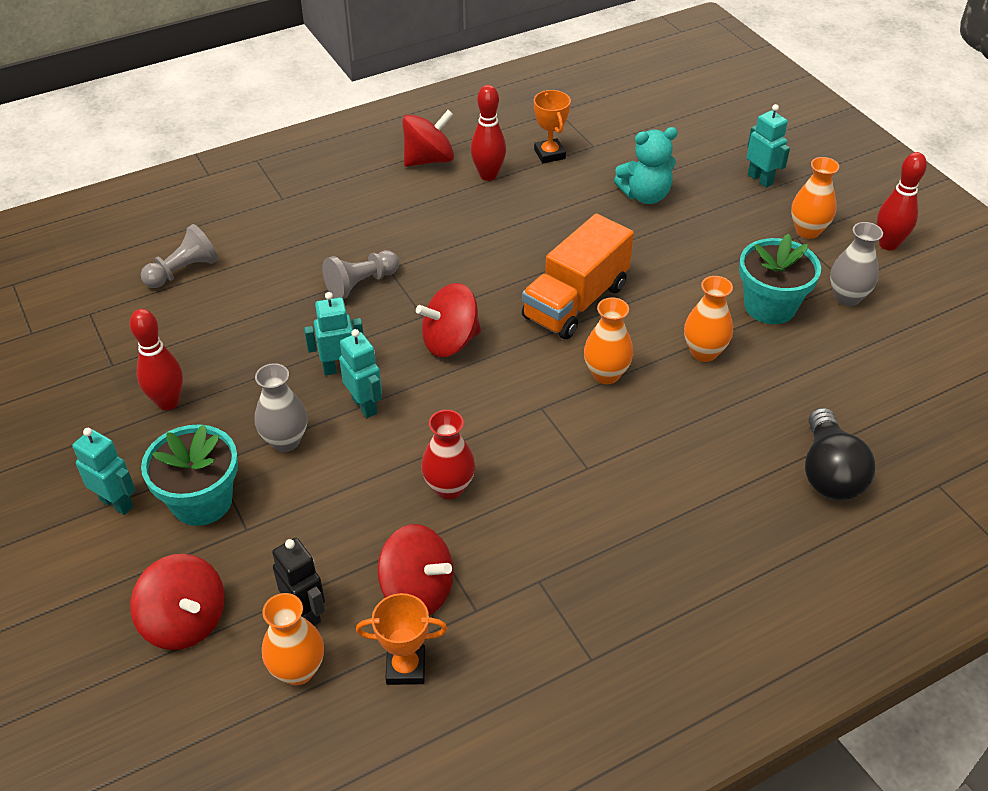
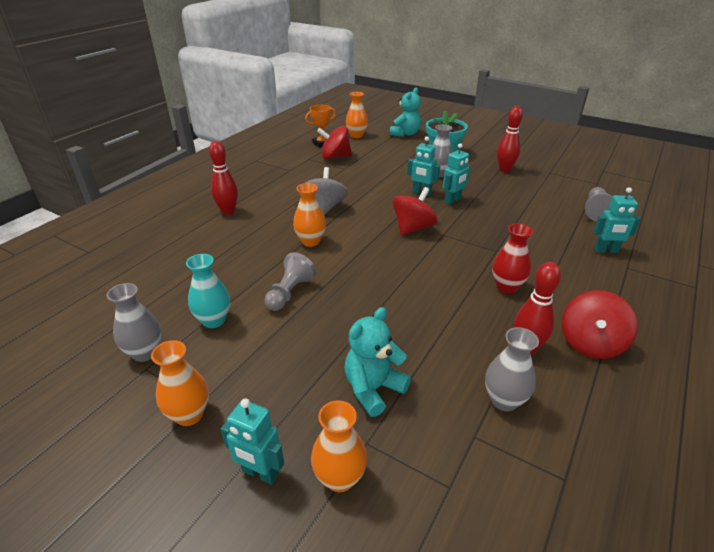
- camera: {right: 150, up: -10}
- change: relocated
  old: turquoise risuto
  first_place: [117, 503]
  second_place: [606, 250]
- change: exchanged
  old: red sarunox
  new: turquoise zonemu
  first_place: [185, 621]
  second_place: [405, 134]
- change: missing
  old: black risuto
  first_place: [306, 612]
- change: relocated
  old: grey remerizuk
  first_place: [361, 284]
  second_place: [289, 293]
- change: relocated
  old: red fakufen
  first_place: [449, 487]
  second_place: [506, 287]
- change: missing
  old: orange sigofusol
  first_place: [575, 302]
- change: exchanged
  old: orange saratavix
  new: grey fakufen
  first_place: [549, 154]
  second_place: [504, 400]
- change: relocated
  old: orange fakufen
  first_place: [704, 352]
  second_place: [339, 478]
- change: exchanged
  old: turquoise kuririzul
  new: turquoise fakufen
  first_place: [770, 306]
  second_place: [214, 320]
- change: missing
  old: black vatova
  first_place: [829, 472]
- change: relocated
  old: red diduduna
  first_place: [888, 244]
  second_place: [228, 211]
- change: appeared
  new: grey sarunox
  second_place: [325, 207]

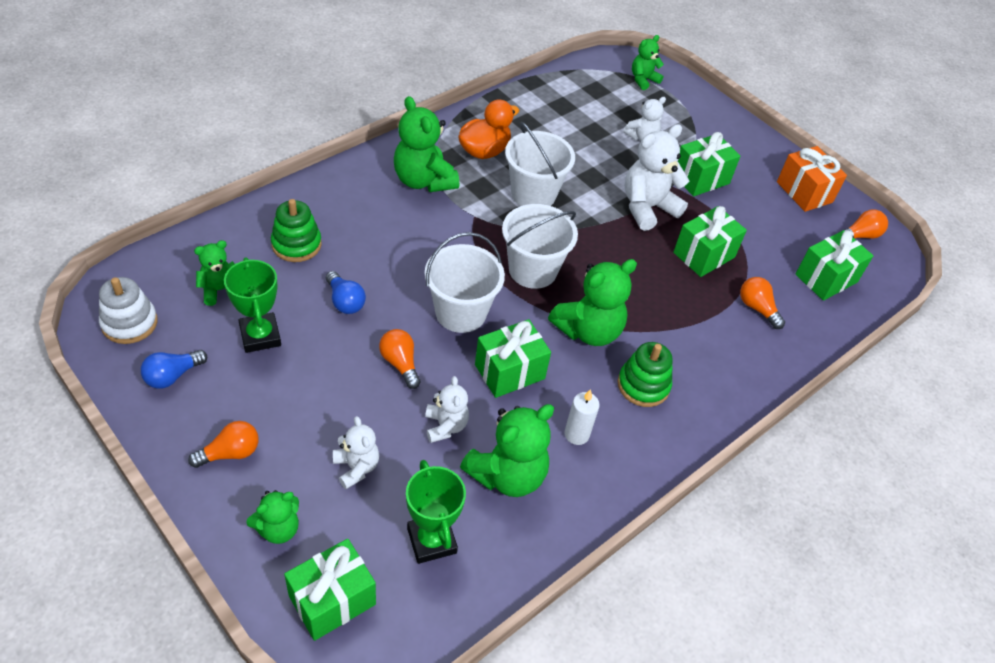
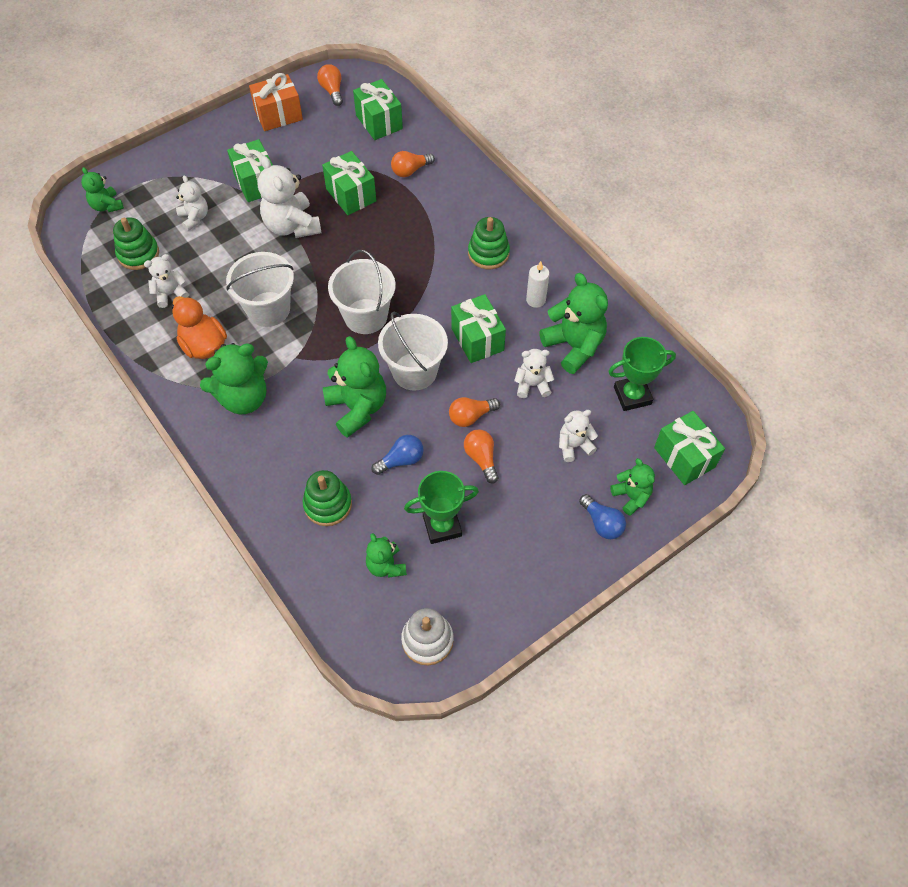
- camera: {right: -80, up: 10}
- change: relocated
  old: blue vatova
  first_place: [172, 376]
  second_place: [602, 523]
- change: relocated
  old: orange vatova
  first_place: [230, 453]
  second_place: [481, 458]
- change: relocated
  old: green zonemu
  first_place: [588, 330]
  second_place: [357, 408]
- change: appeared
  new: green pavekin
  second_place: [138, 254]
- change: appeared
  new: white zonemu
  second_place: [170, 294]

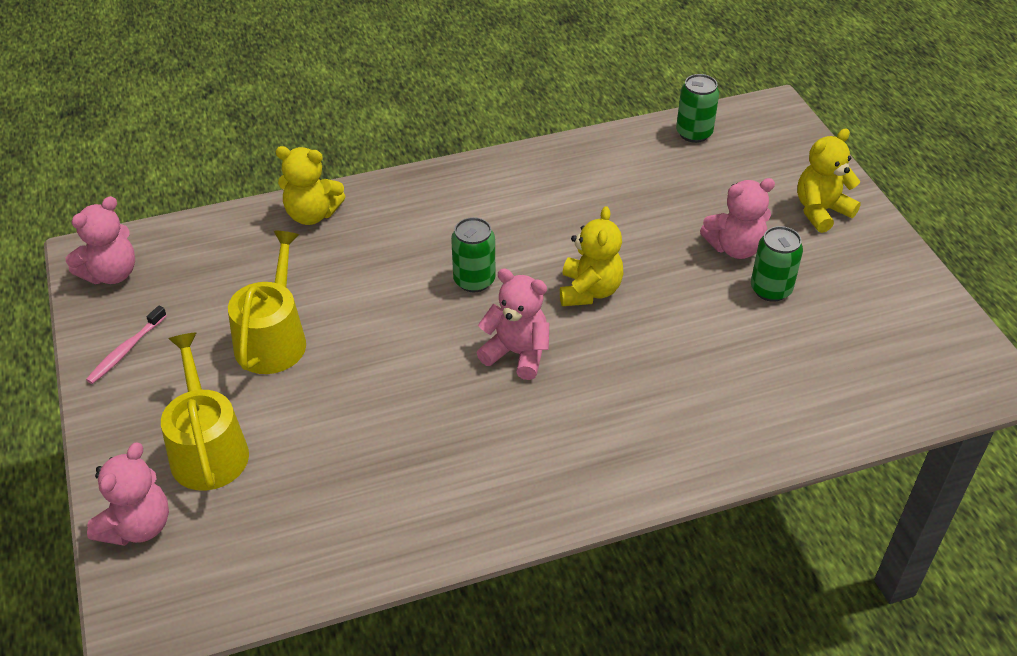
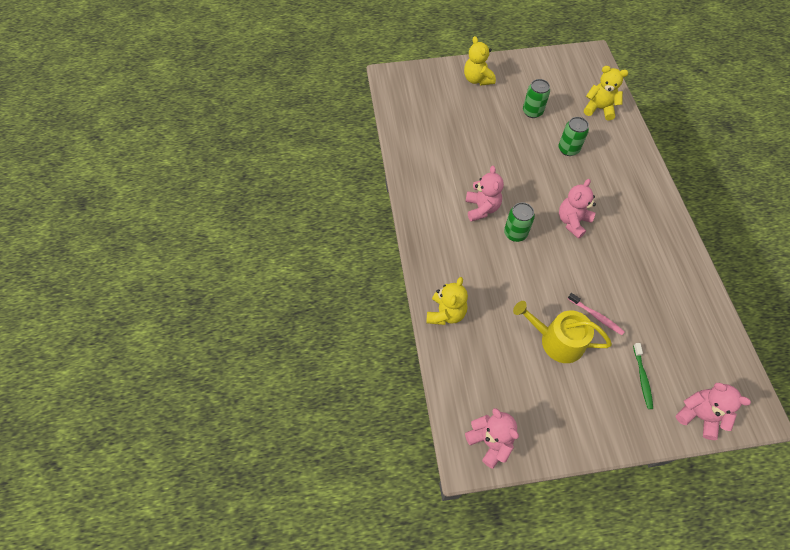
- camera: {right: -80, up: 15}
- change: relocated
  old: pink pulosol
  first_place: [126, 350]
  second_place: [596, 316]
- change: exchanged
  old: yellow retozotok
  new: green pulosol
  first_place: [207, 449]
  second_place: [642, 378]
- change: relocated
  old: yellow zonemu
  first_place: [589, 291]
  second_place: [599, 109]
- change: relocated
  old: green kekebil
  first_place: [694, 133]
  second_place: [568, 149]
- change: relocated
  old: pink zonemu
  first_place: [735, 248]
  second_place: [481, 208]

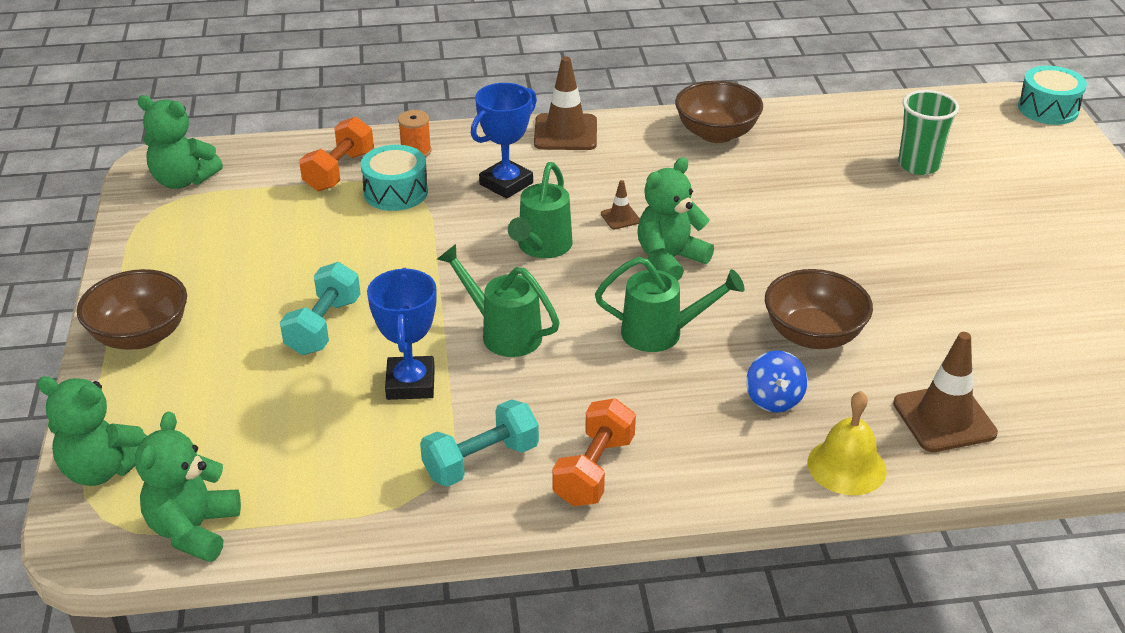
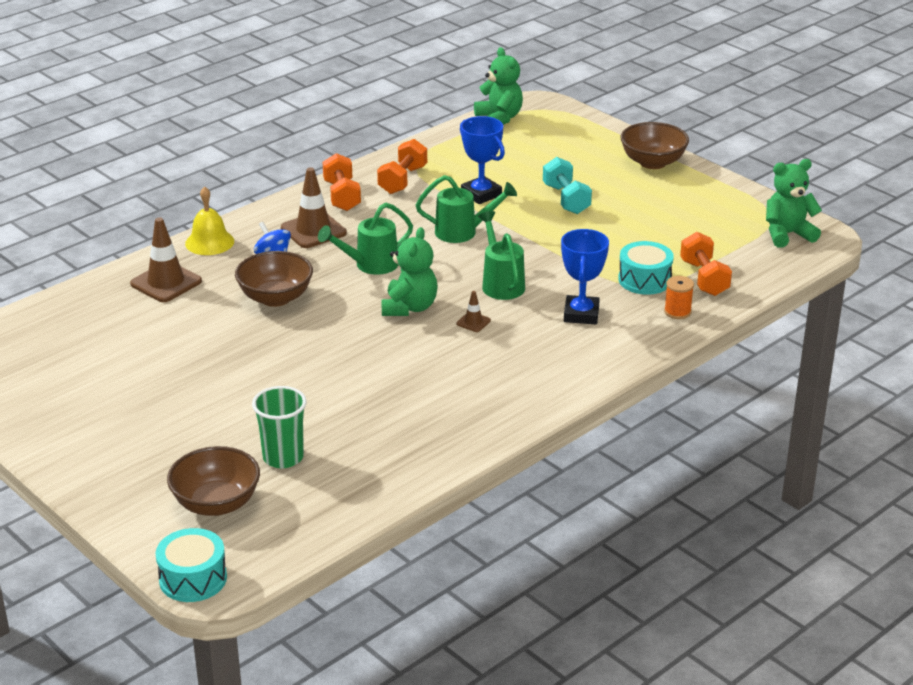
- camera: {right: 145, up: -5}
- change: missing
  old: green zonemu
  first_place: [103, 469]
- change: colour
  old: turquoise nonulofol
  new: orange nonulofol
  first_place: [481, 461]
  second_place: [402, 180]
- change: relocated
  old: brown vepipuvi
  first_place: [565, 133]
  second_place: [313, 230]
- change: relocated
  old: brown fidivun
  first_place: [716, 133]
  second_place: [216, 504]

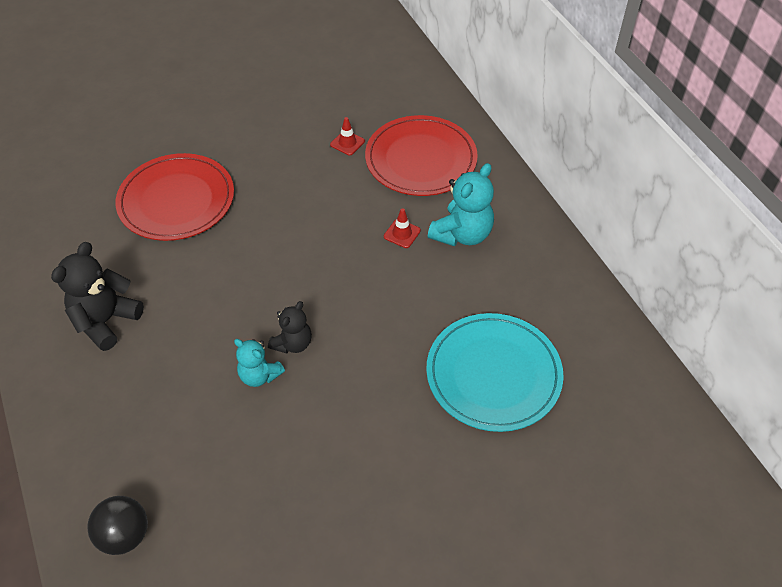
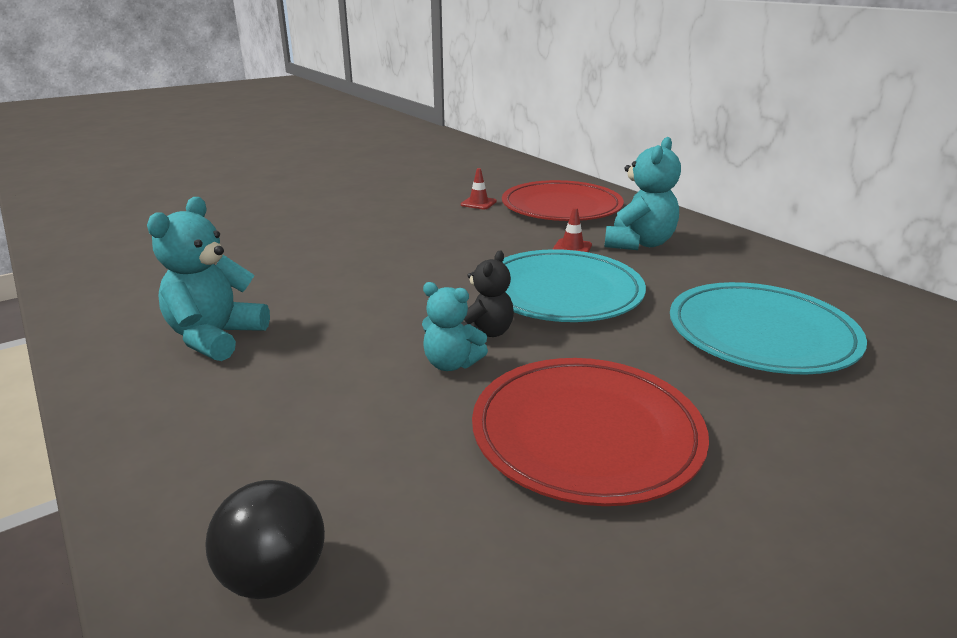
- camera: {right: -10, up: -25}
- change: colour
  old: black zonemu
  new: turquoise zonemu
  first_place: [106, 321]
  second_place: [216, 337]
- change: relocated
  old: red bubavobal
  first_place: [176, 200]
  second_place: [586, 433]
- change: appeared
  new: turquoise bubavobal
  second_place: [562, 292]

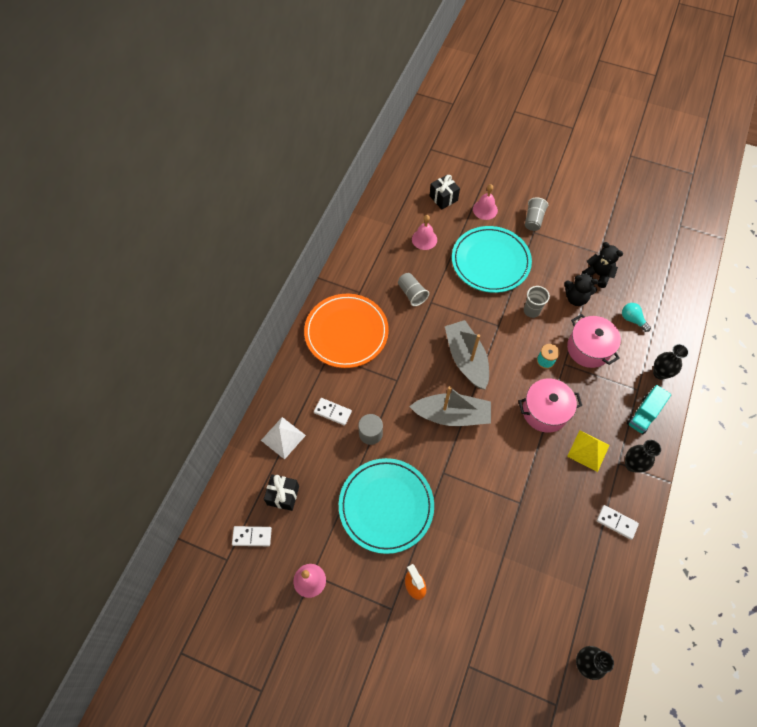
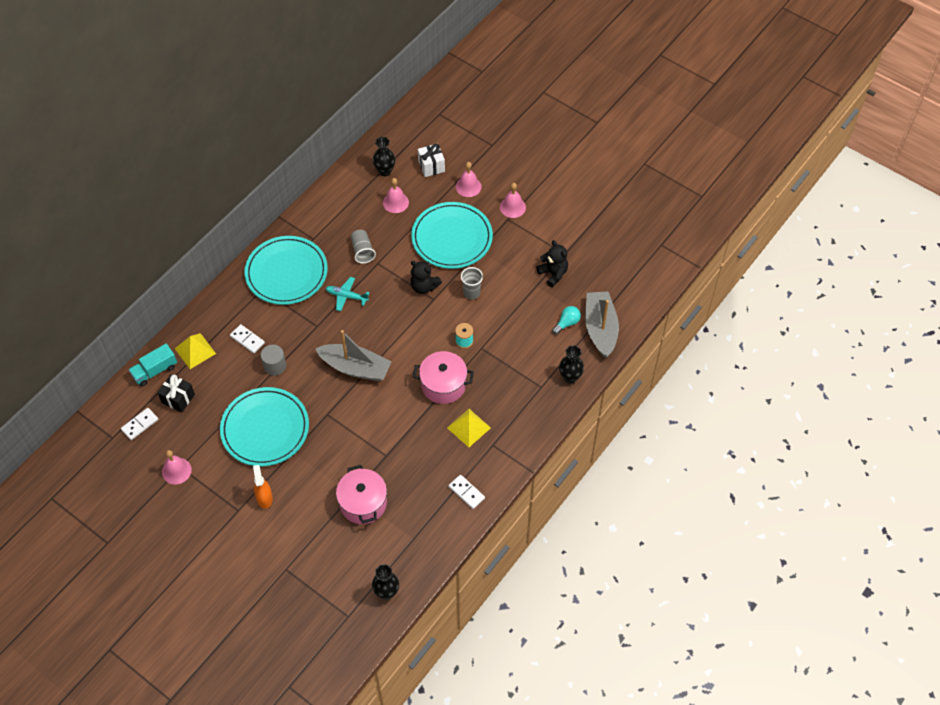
- camera: {right: 15, up: -5}
- change: spun
  old: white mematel
  first_place: [252, 536]
  second_place: [140, 424]
  degrees: -60
- change: colour
  old: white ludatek
  new: yellow ludatek
  first_place: [283, 437]
  second_place: [195, 351]
- change: colour
  old: orange bubavobal
  new: turquoise bubavobal
  first_place: [346, 332]
  second_place: [286, 273]
- change: colour
  old: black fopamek
  new: white fopamek
  first_place: [443, 198]
  second_place: [431, 166]
- change: relocated
  old: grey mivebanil
  first_place: [466, 359]
  second_place: [600, 329]
- change: exchanged
  old: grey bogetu
  new: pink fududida
  first_place: [533, 220]
  second_place: [512, 207]
- change: relocated
  old: black zonemu
  first_place: [575, 298]
  second_place: [424, 286]
- change: relocated
  old: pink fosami
  first_place: [588, 348]
  second_place: [363, 503]
- change: spun
  old: turquoise vatova
  first_place: [632, 319]
  second_place: [567, 323]
  degrees: 75
- change: relocated
  old: black fakufen
  first_place: [632, 465]
  second_place: [385, 171]
- change: relocated
  old: turquoise sigofusol
  first_place: [644, 414]
  second_place: [155, 371]
- change: appeared
  new: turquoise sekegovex
  second_place: [346, 296]

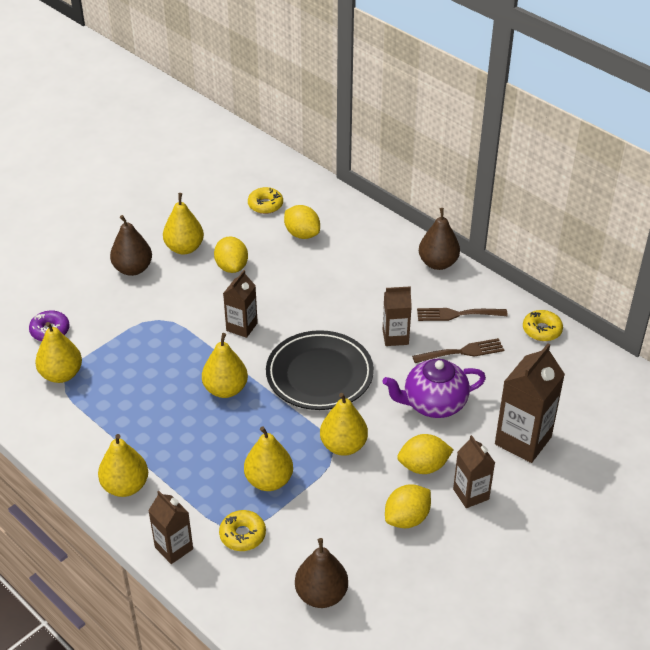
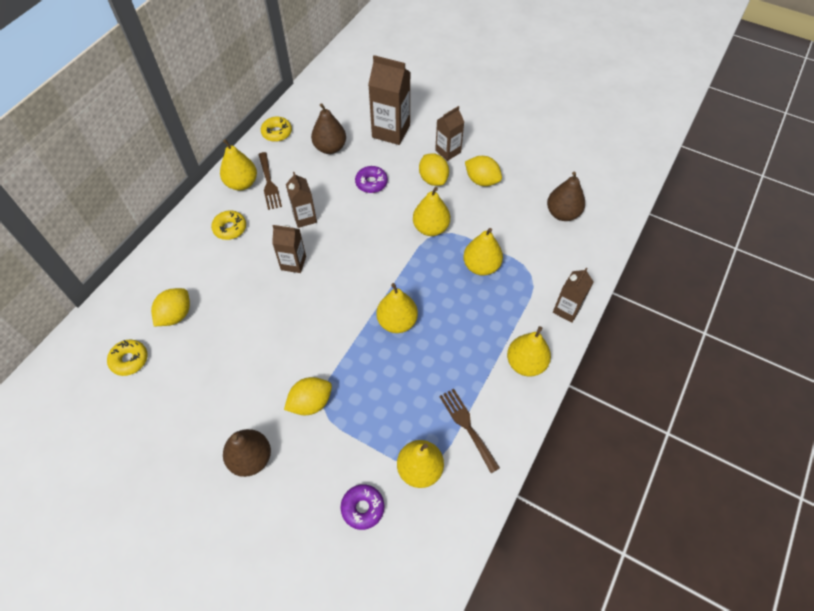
- camera: {right: -105, up: 15}
- change: relocated
  old: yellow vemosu
  first_place: [184, 248]
  second_place: [242, 183]
- change: relocated
  old: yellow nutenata
  first_place: [231, 267]
  second_place: [310, 403]
- change: relocated
  old: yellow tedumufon
  first_place: [242, 535]
  second_place: [230, 228]
- change: relocated
  old: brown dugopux
  first_place: [242, 327]
  second_place: [293, 263]
- change: missing
  old: black bubavobal
  first_place: [319, 374]
- change: exchanged
  old: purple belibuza
  new: purple tedumufon
  first_place: [433, 404]
  second_place: [371, 183]
- change: relocated
  old: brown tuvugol
  first_place: [462, 352]
  second_place: [467, 426]
- change: relocated
  old: brown vemosu
  first_place: [438, 263]
  second_place: [330, 148]

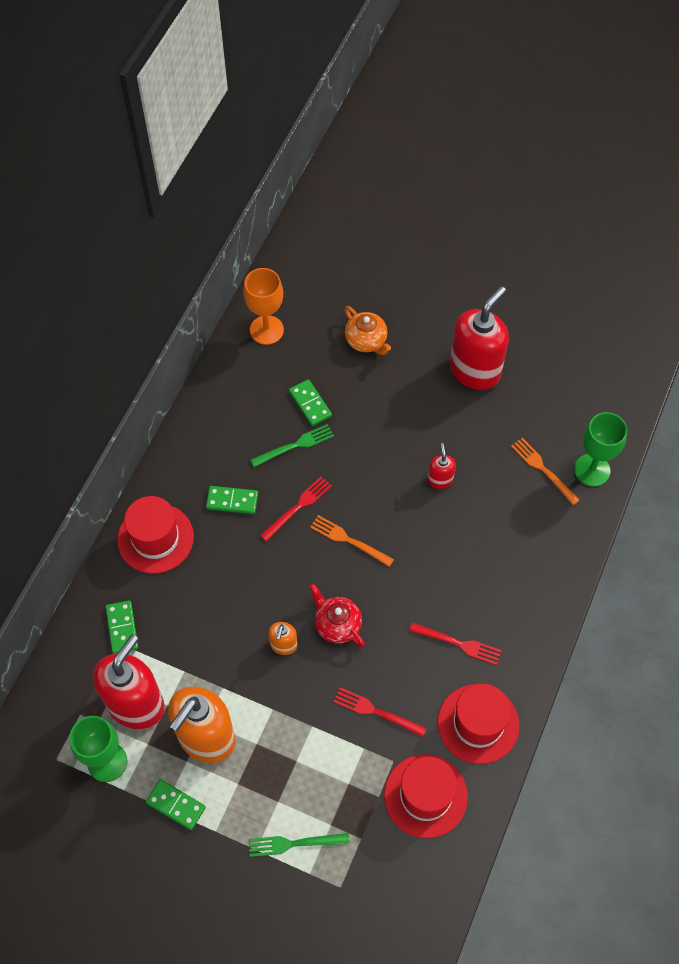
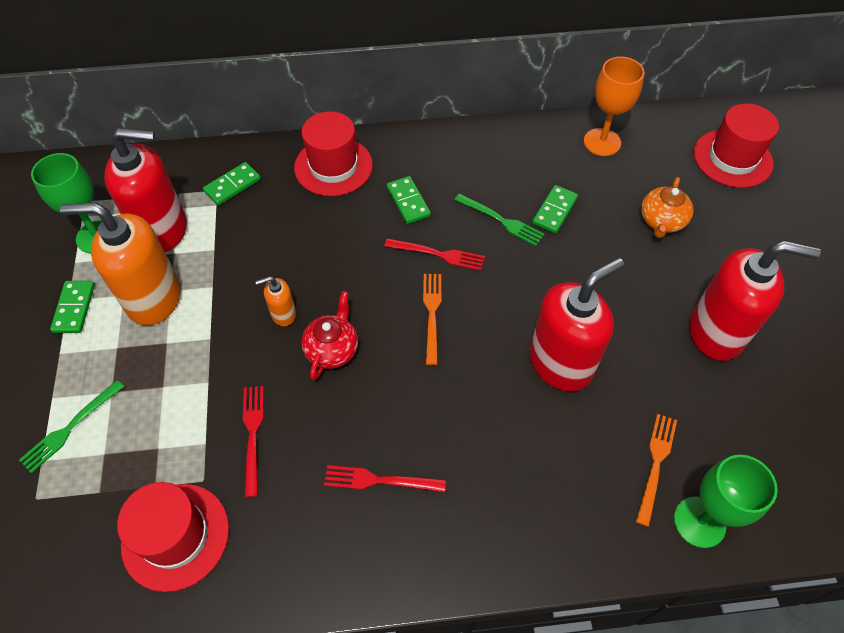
- camera: {right: 60, up: -5}
- change: spun
  old: green tuvugol
  first_place: [293, 844]
  second_place: [69, 429]
  degrees: -105
- change: spun
  old: red tuvugol
  first_place: [459, 644]
  second_place: [378, 480]
  degrees: 105
- change: size
  old: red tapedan
  first_place: [440, 480]
  second_place: [561, 363]
  factor: 2.19
- change: relocated
  old: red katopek
  first_place: [478, 724]
  second_place: [732, 158]

